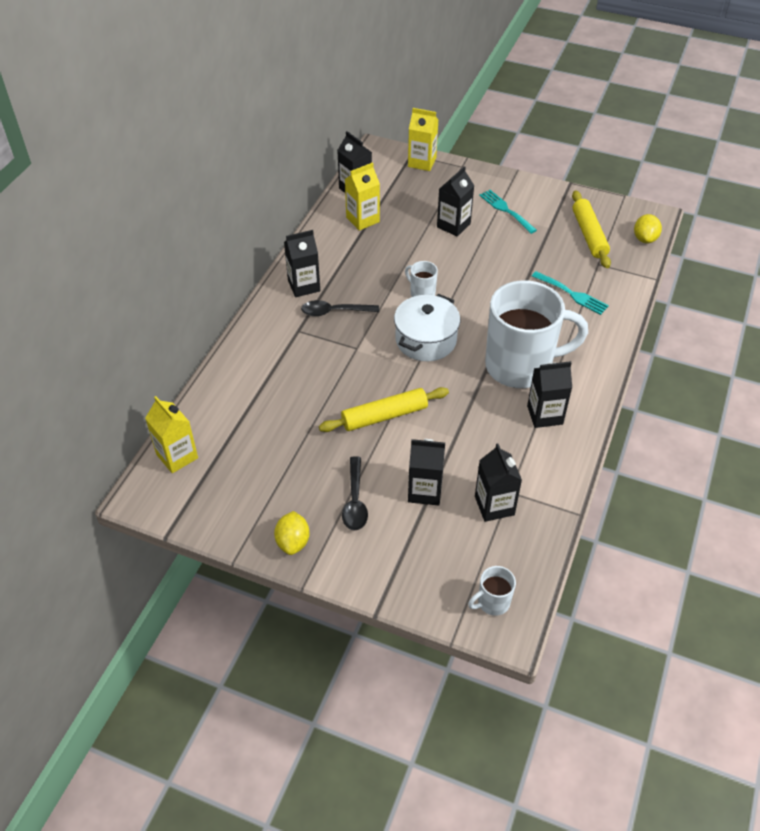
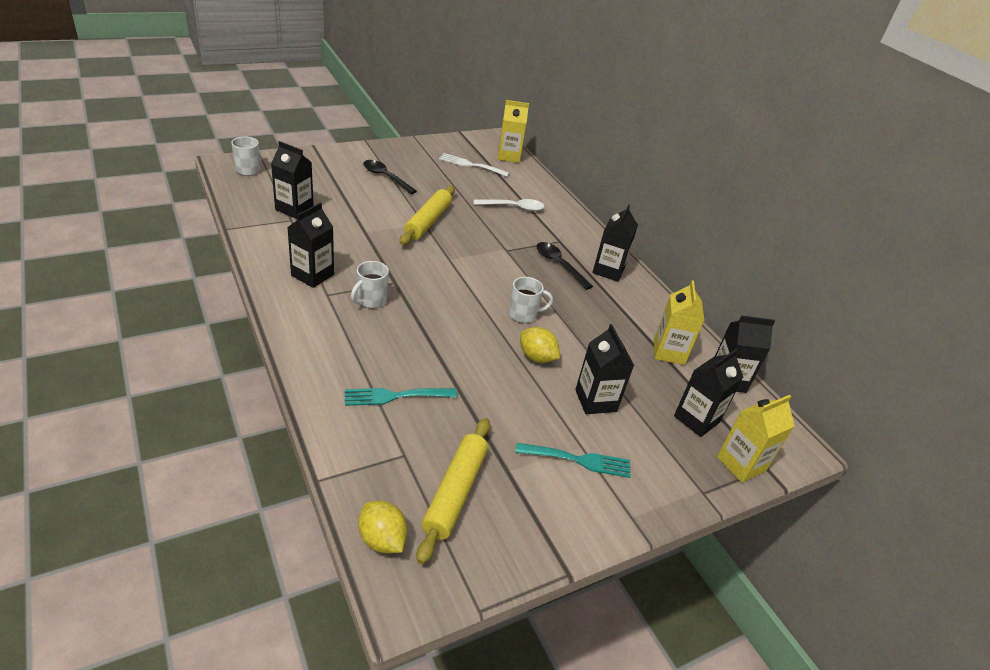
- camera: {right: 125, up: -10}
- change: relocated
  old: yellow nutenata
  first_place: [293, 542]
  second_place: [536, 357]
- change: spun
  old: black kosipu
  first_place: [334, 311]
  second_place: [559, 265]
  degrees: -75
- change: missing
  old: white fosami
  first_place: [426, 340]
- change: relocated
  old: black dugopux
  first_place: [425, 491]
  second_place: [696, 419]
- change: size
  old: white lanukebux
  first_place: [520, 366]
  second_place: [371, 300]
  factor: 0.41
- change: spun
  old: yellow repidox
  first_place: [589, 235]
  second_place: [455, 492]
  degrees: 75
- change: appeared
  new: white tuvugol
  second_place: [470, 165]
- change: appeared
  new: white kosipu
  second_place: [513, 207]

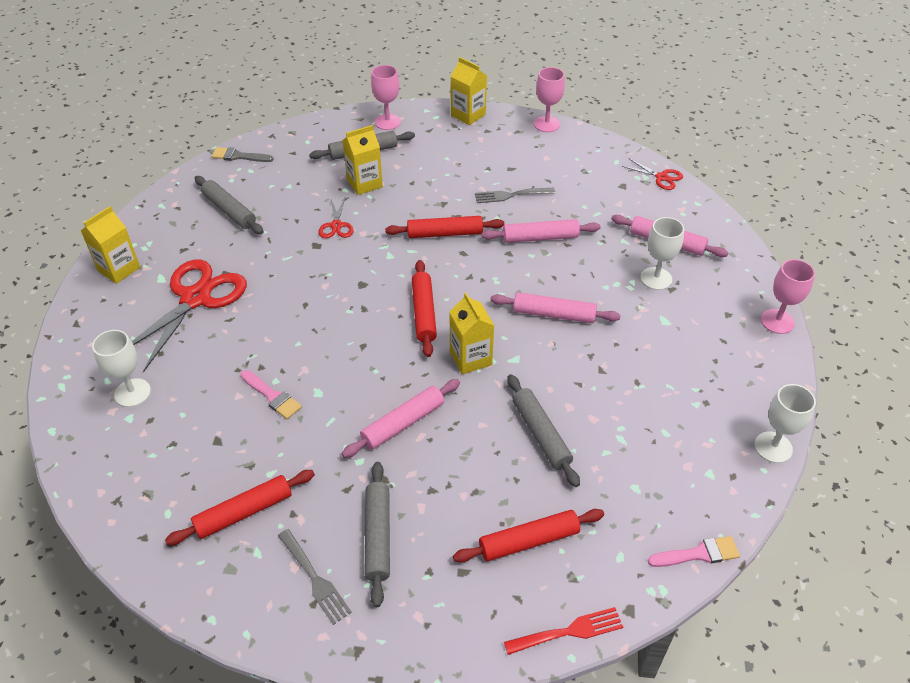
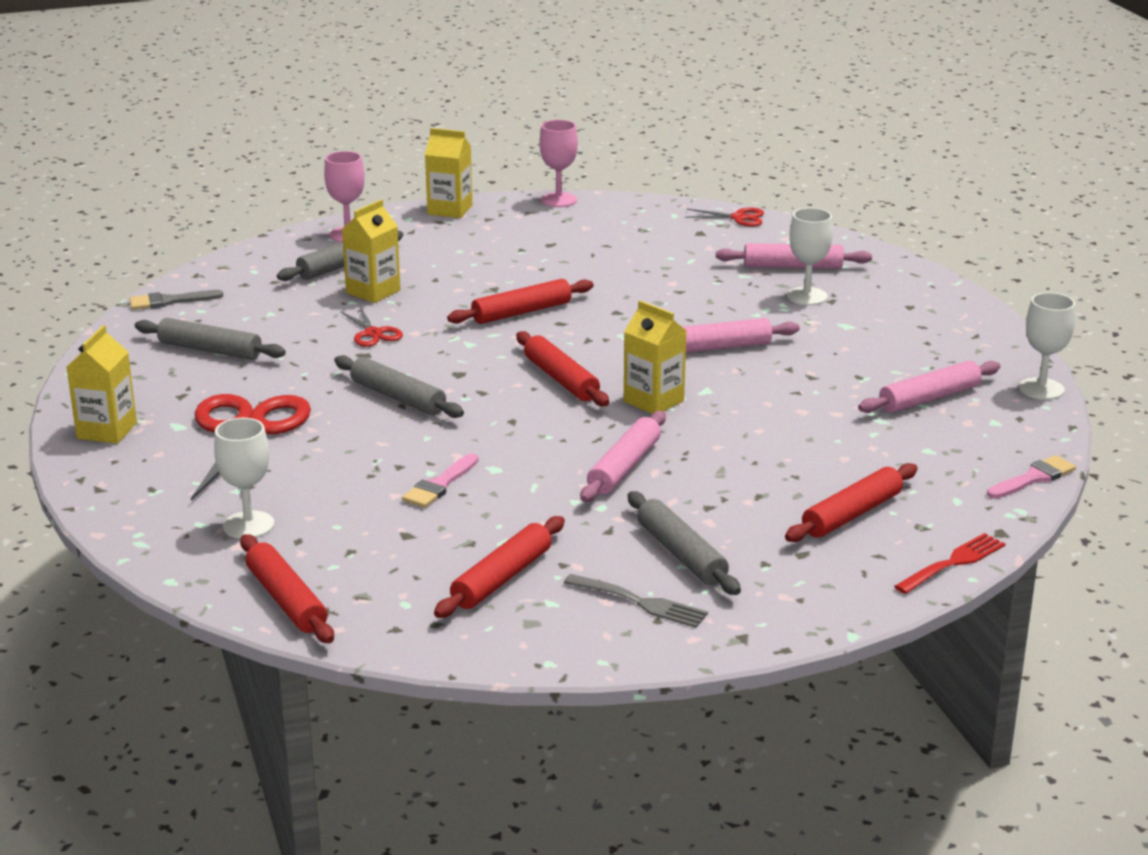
- camera: {right: -25, up: -20}
- change: spun
  old: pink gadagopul
  first_place: [272, 396]
  second_place: [440, 485]
  degrees: 105
- change: missing
  old: grey tuvugol
  first_place: [511, 195]
- change: relocated
  old: pink repidox
  first_place: [540, 238]
  second_place: [929, 398]
- change: relocated
  old: grey repidox
  first_place: [540, 434]
  second_place: [397, 398]
- change: missing
  old: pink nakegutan
  first_place: [777, 321]
- change: appeared
  new: red repidox
  second_place: [286, 600]

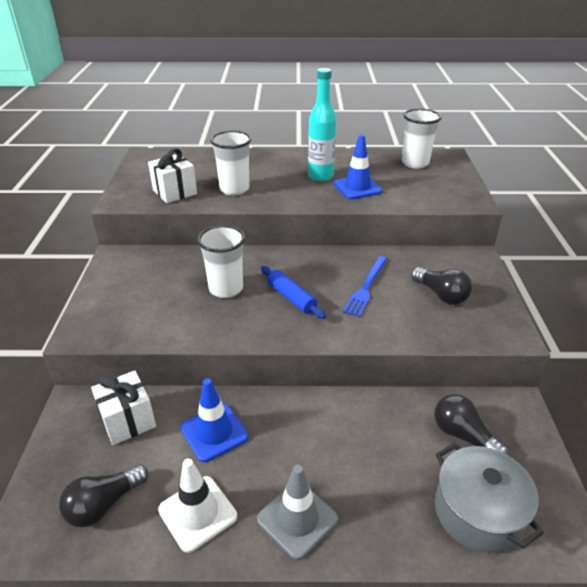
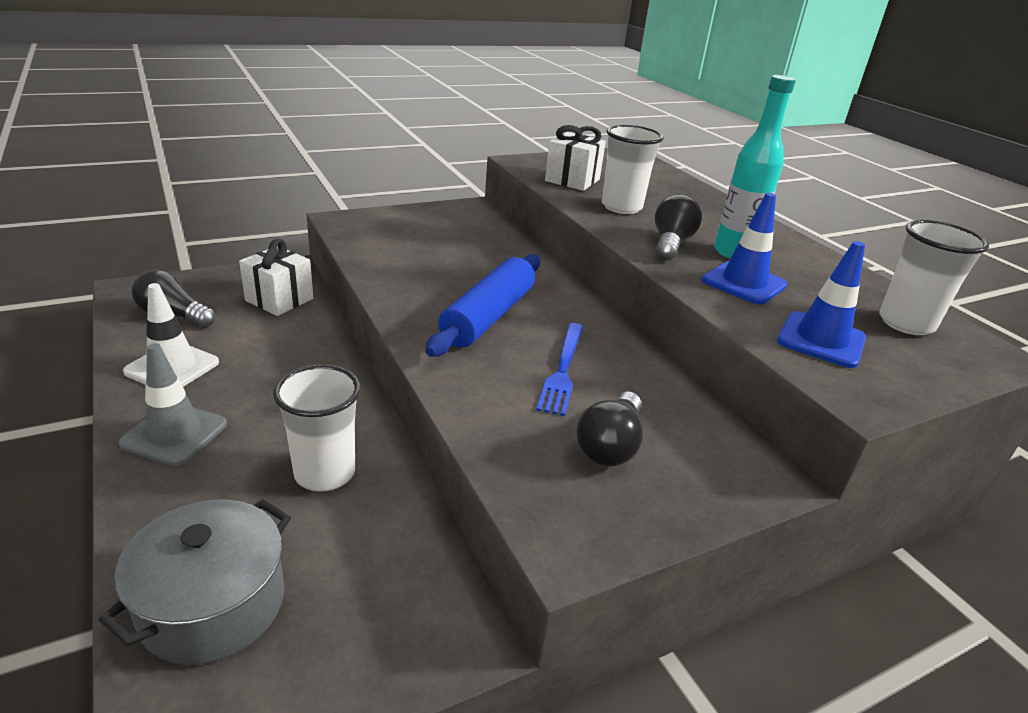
- camera: {right: 60, up: -5}
- change: relocated
  old: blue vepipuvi
  first_place: [214, 432]
  second_place: [821, 340]
- change: relocated
  old: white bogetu
  first_place: [226, 289]
  second_place: [325, 473]
- change: size
  old: blue repidox
  first_place: [291, 298]
  second_place: [488, 316]
  factor: 1.6
- change: spun
  old: blue tuvugol
  first_place: [366, 287]
  second_place: [563, 370]
  degrees: -75
- change: relocated
  old: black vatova
  first_place: [463, 435]
  second_place: [671, 244]

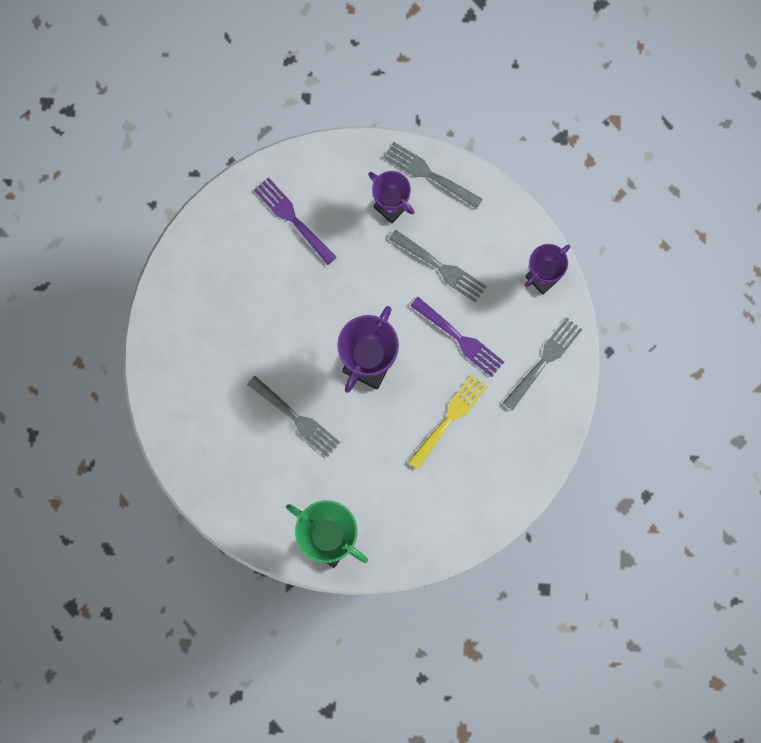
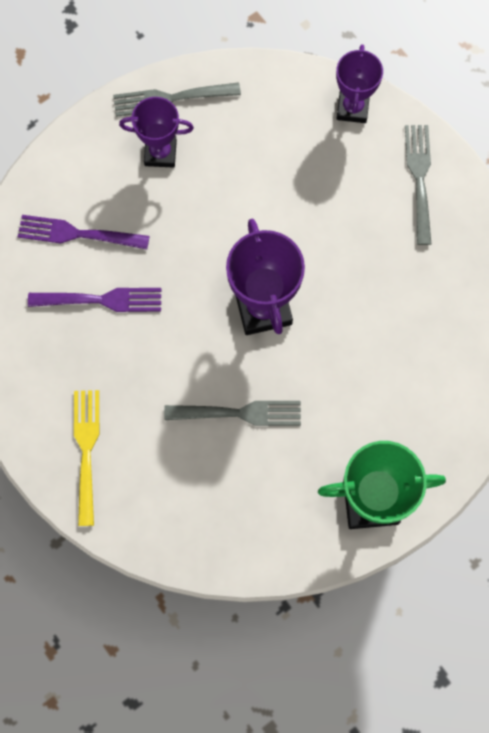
- camera: {right: -40, up: -5}
- change: missing
  old: grey tuvugol
  first_place: [440, 267]
- change: relocated
  old: yellow tuvugol
  first_place: [449, 418]
  second_place: [86, 450]
- change: relocated
  old: purple tuvugol
  first_place: [460, 339]
  second_place: [101, 300]

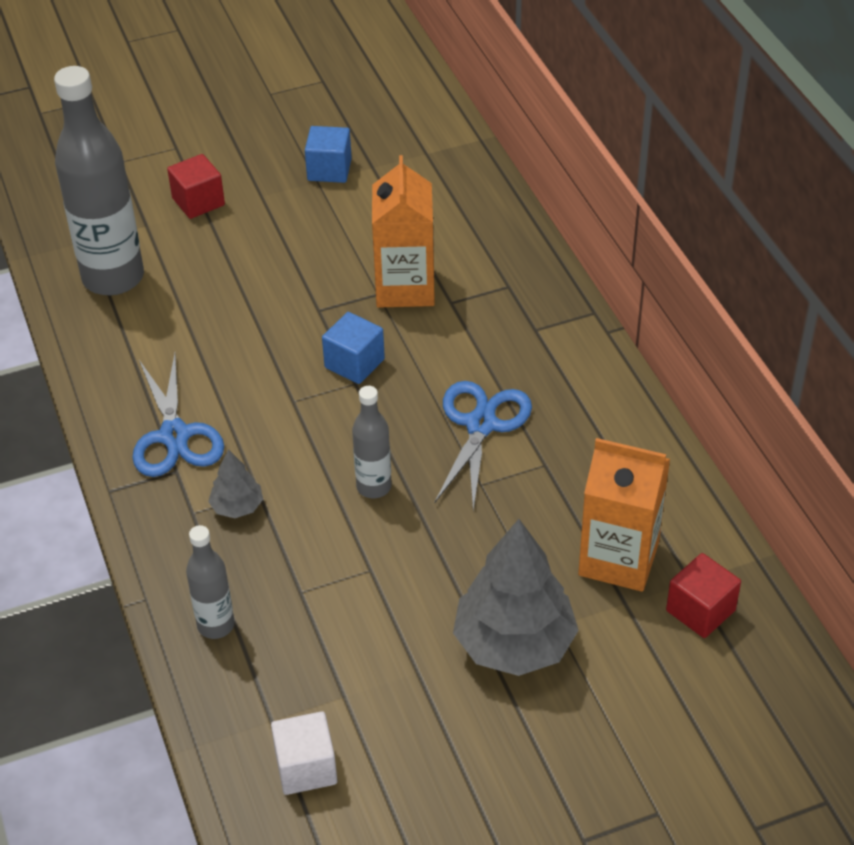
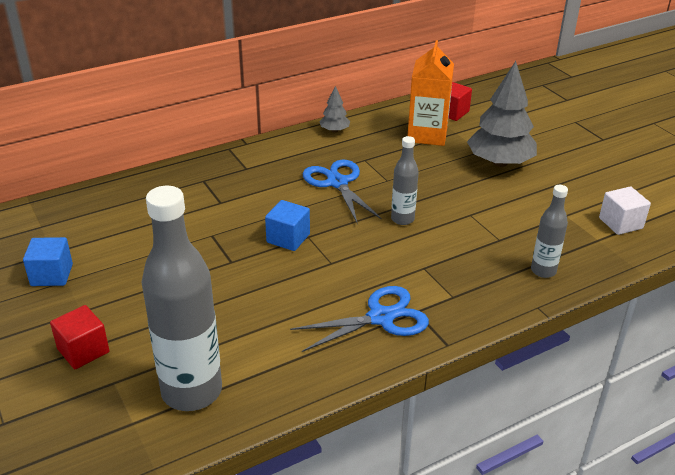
- camera: {right: -100, up: -10}
- change: relocated
  old: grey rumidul
  first_place: [237, 507]
  second_place: [334, 130]
- change: missing
  old: orange dugopux
  first_place: [405, 287]
- change: spun
  old: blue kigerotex
  first_place: [481, 425]
  second_place: [337, 183]
  degrees: 60

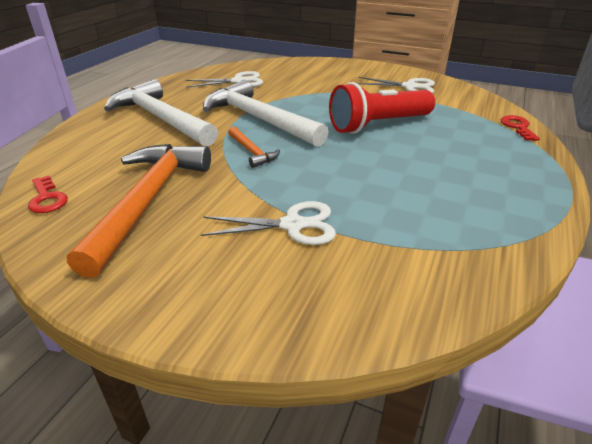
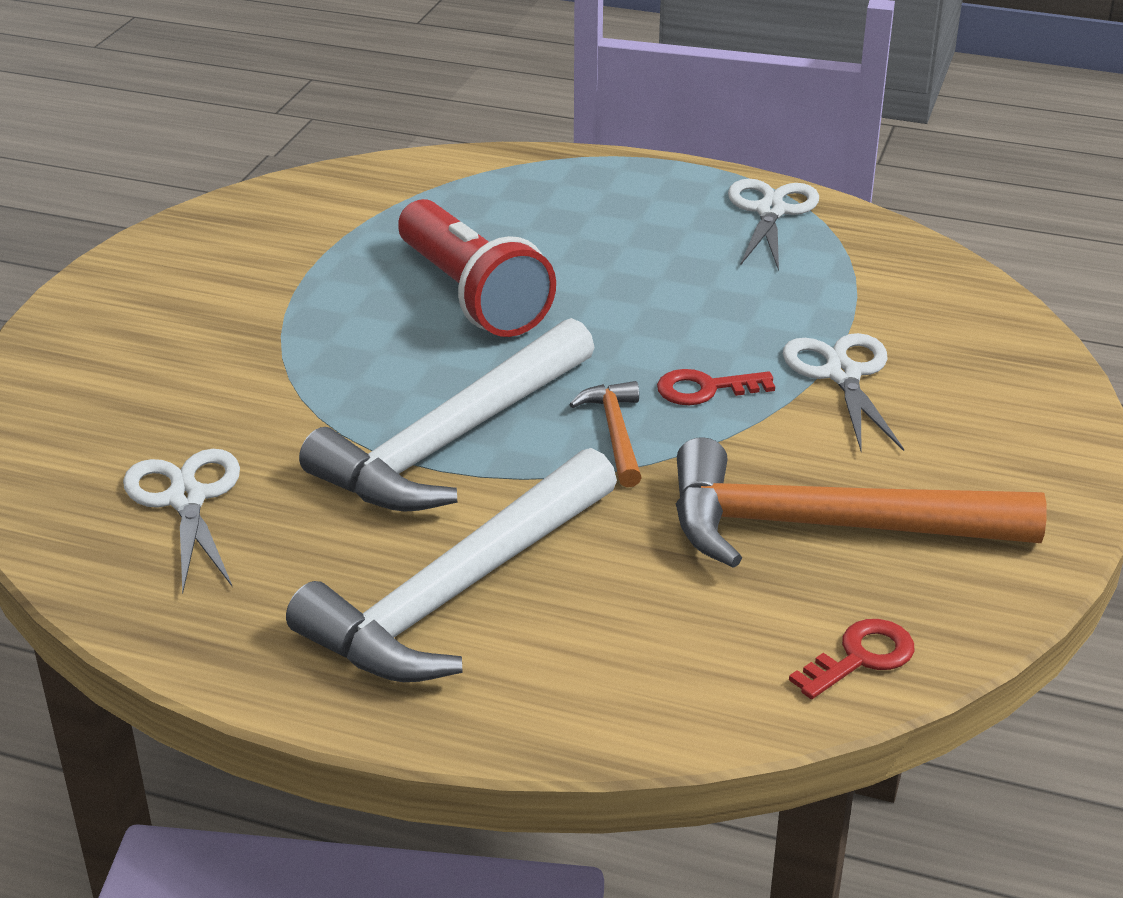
- camera: {right: -95, up: 0}
- change: spun
  old: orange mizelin
  first_place: [252, 152]
  second_place: [615, 433]
  degrees: -60
- change: relocated
  old: white kigerotex
  first_place: [409, 87]
  second_place: [770, 211]
- change: relocated
  old: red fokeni
  first_place: [518, 127]
  second_place: [705, 389]

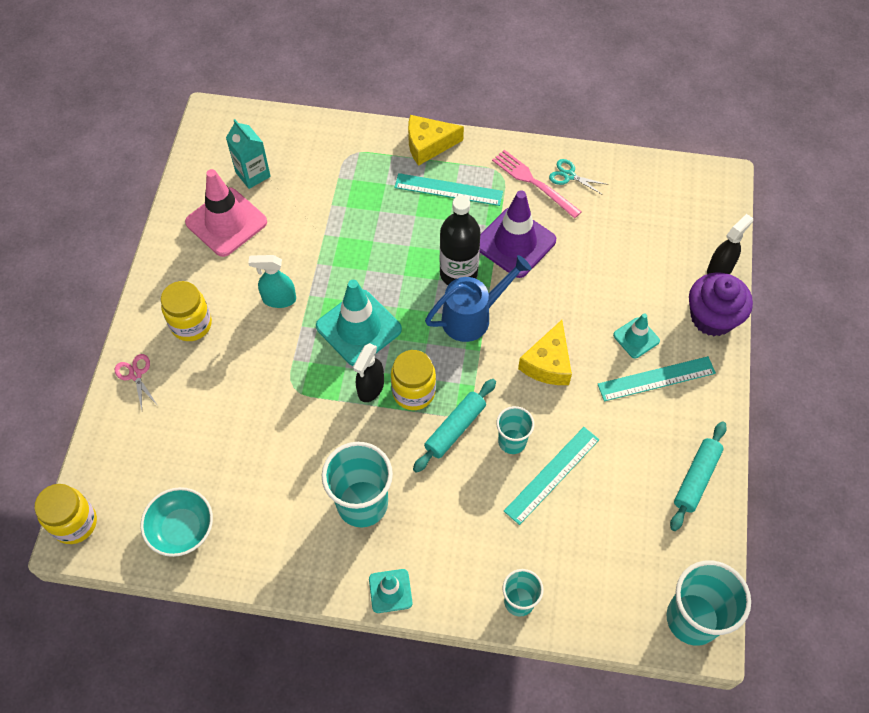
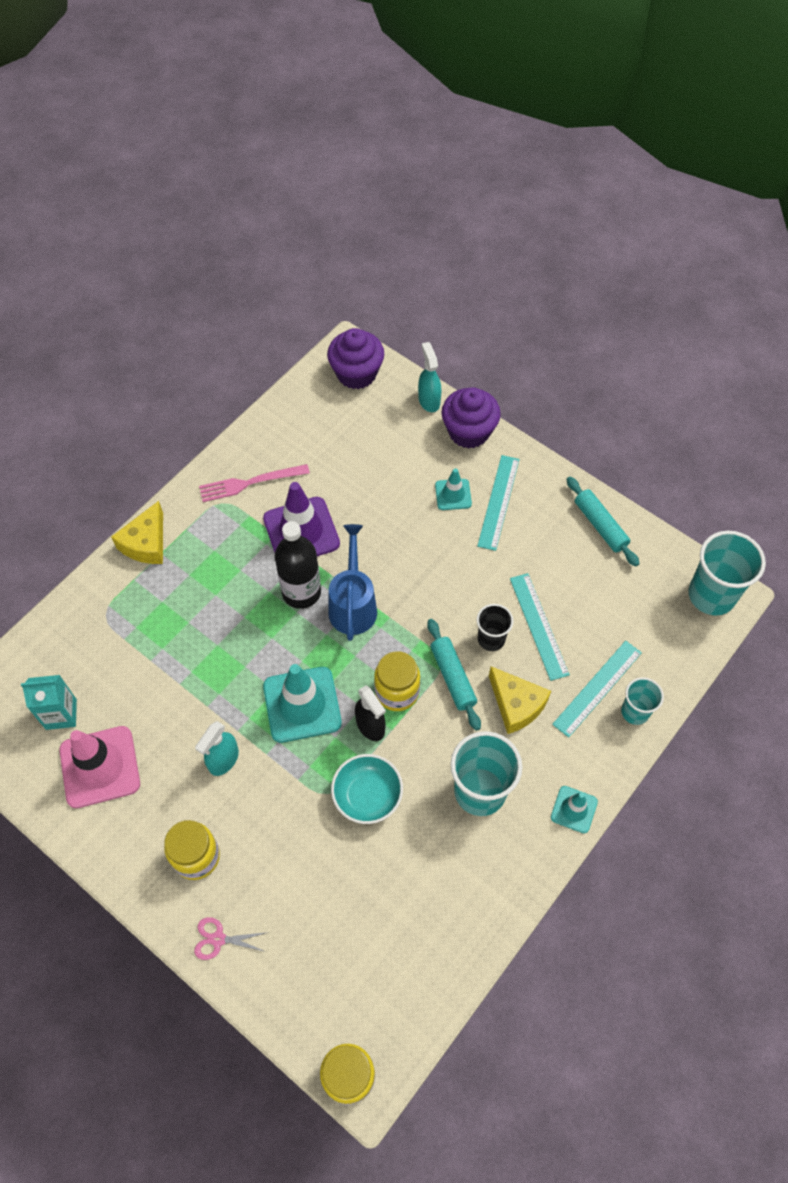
- camera: {right: -60, up: 0}
- change: relocated
  old: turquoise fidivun
  first_place: [182, 529]
  second_place: [367, 795]
- change: relocated
  old: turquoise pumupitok
  first_place: [448, 189]
  second_place: [597, 688]
- change: colour
  old: turquoise bogetu
  new: black bogetu
  first_place: [512, 441]
  second_place: [491, 639]
- change: relocated
  old: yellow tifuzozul
  first_place: [548, 363]
  second_place: [516, 705]
- change: missing
  old: turquoise kigerotex
  first_place: [569, 175]
- change: colour
  old: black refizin
  new: turquoise refizin
  first_place: [720, 269]
  second_place: [429, 400]
- change: appeared
  new: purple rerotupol
  second_place: [356, 373]

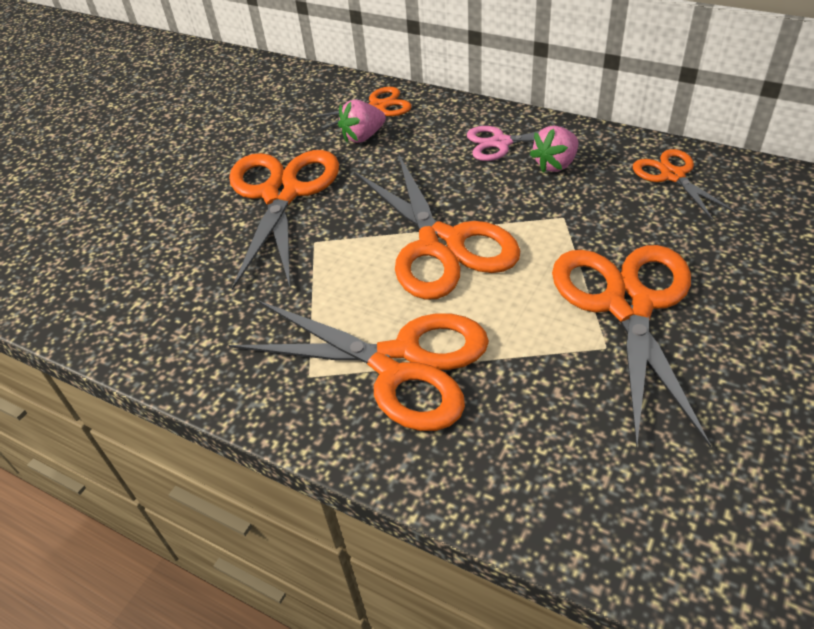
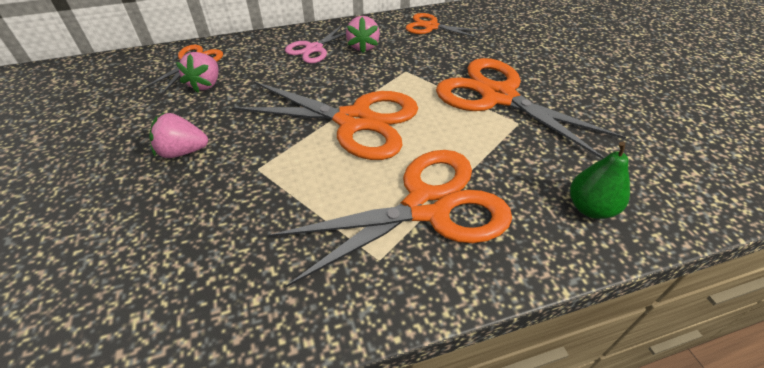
- camera: {right: -50, up: 0}
- change: exchanged
  old: orange kigerotex
  new: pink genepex
  first_place: [282, 194]
  second_place: [183, 152]
- change: appeared
  new: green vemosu
  second_place: [590, 208]

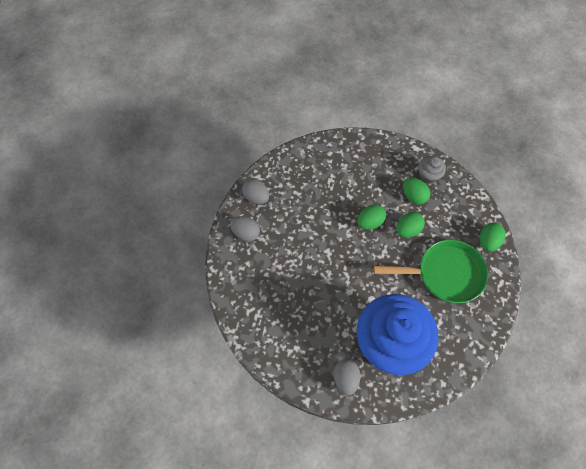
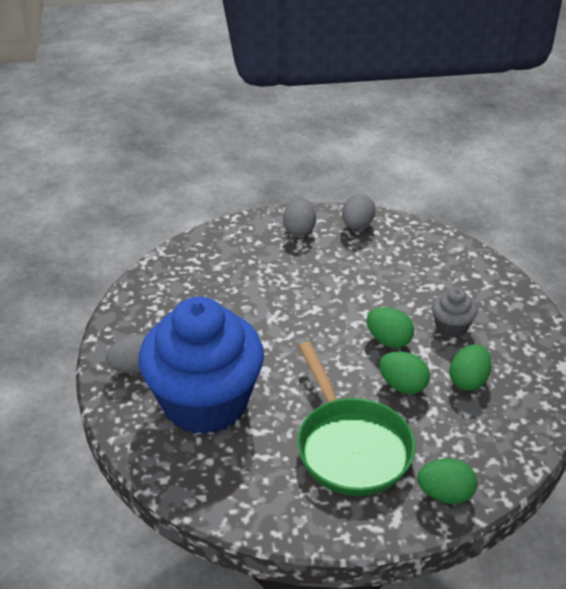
- camera: {right: 70, up: -25}
- change: relocated
  old: grey rerotupol
  first_place: [428, 175]
  second_place: [451, 327]

